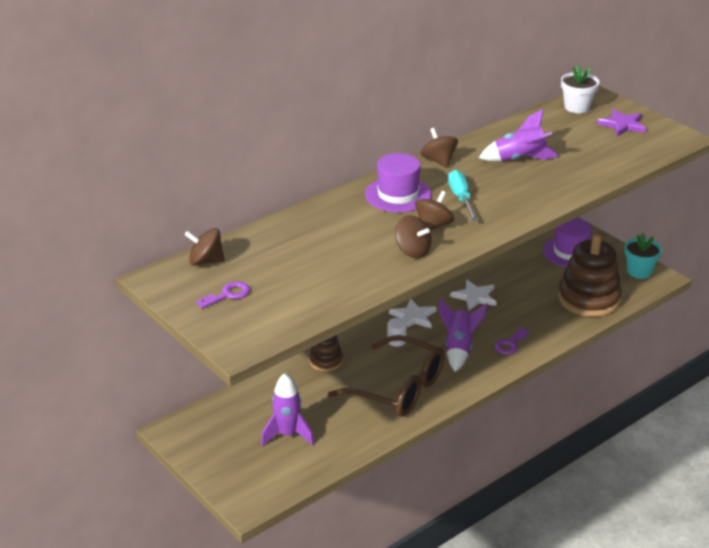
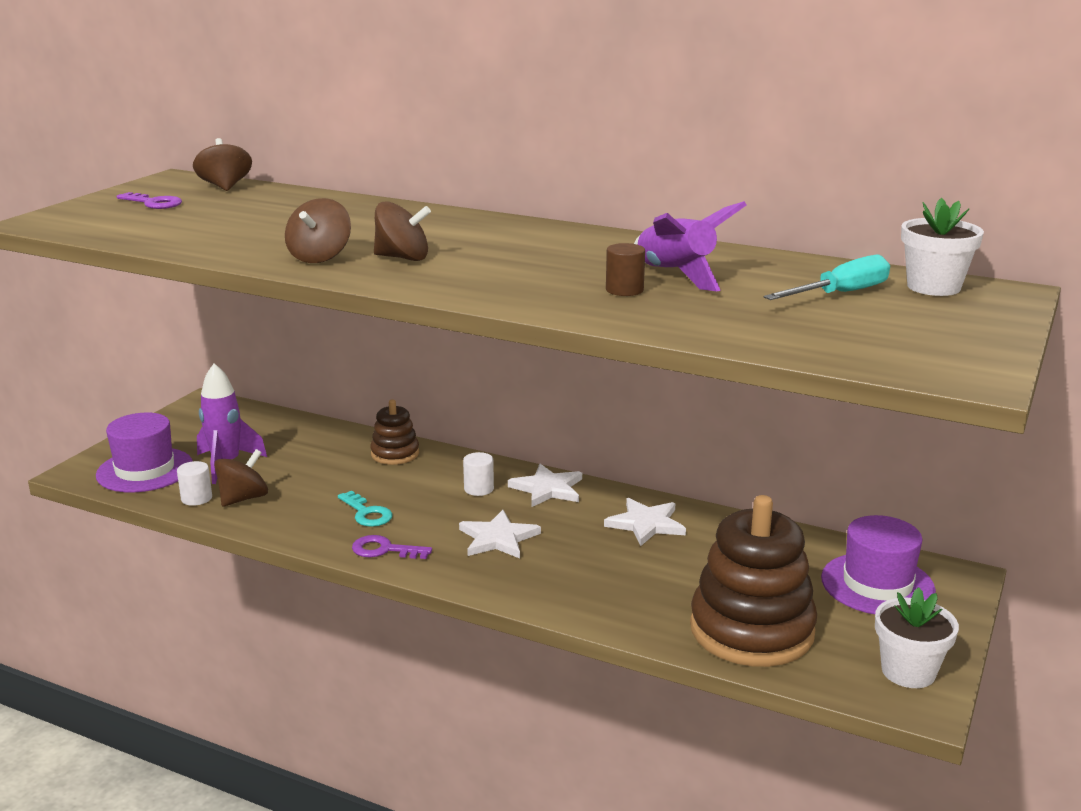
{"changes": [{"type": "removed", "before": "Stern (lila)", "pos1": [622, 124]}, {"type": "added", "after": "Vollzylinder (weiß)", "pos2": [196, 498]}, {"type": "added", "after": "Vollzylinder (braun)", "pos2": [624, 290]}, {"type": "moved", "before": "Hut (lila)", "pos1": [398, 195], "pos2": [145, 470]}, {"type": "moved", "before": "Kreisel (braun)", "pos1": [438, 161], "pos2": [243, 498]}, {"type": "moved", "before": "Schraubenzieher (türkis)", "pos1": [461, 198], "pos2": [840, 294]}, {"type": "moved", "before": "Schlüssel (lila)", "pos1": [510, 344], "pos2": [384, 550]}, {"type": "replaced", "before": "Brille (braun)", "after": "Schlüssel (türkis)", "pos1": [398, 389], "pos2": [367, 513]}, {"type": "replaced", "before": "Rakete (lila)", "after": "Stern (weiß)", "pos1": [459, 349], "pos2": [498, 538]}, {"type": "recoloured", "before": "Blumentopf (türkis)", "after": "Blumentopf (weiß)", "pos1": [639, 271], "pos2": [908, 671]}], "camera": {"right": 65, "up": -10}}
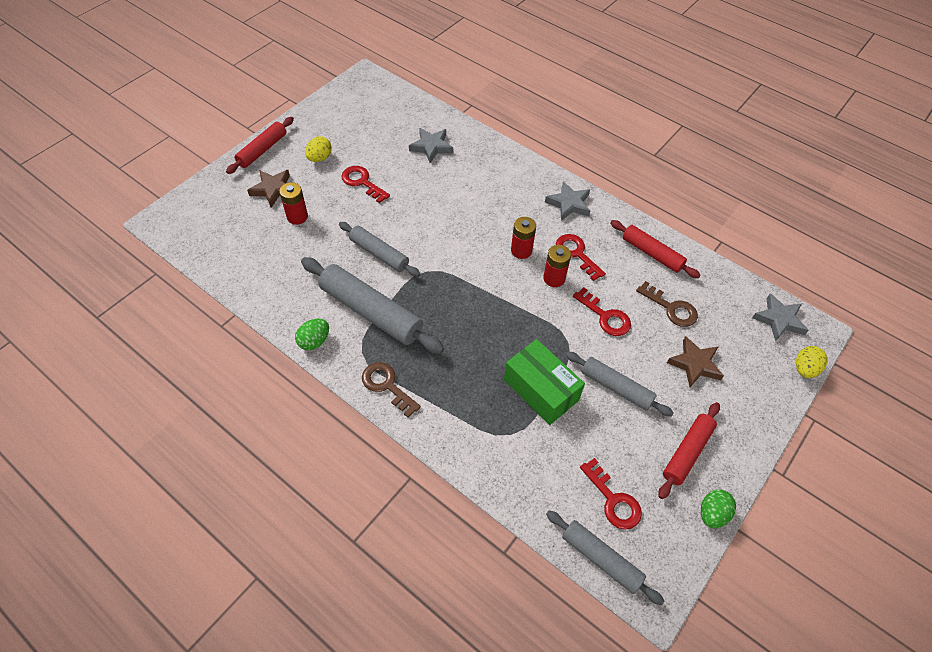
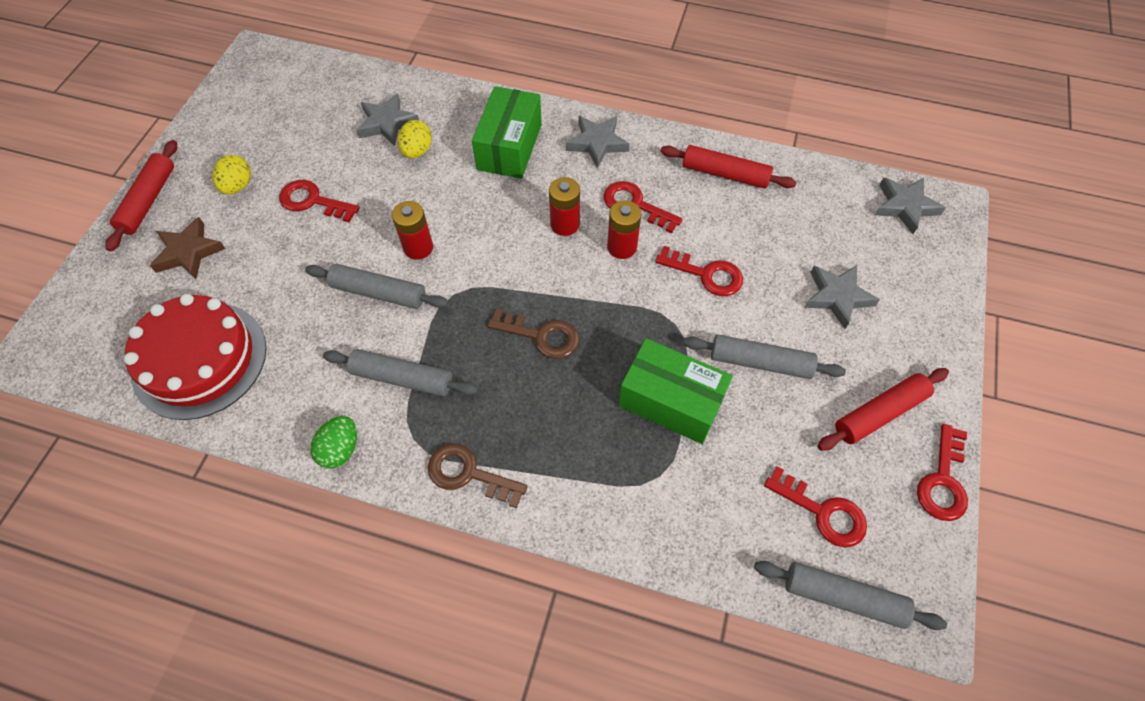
{"changes": [{"type": "added", "after": "Kuchen (rot)", "pos2": [200, 359]}, {"type": "added", "after": "Schachtel (grün)", "pos2": [509, 147]}, {"type": "moved", "before": "Batterie (rot)", "pos1": [297, 217], "pos2": [418, 247]}, {"type": "moved", "before": "Schlüssel (braun)", "pos1": [671, 308], "pos2": [541, 336]}, {"type": "moved", "before": "Ei (gelb)", "pos1": [804, 369], "pos2": [417, 151]}, {"type": "replaced", "before": "Ei (grün)", "after": "Schlüssel (rot)", "pos1": [712, 514], "pos2": [943, 480]}, {"type": "recoloured", "before": "Stern (braun)", "after": "Stern (grau)", "pos1": [695, 364], "pos2": [837, 297]}, {"type": "turned", "before": "Nudelholz (rot)", "pos1": [687, 452], "pos2": [879, 413], "turn": 45}, {"type": "resized", "before": "Nudelholz (grau)", "pos1": [371, 312], "pos2": [402, 378], "scale": 0.62}], "camera": {"right": -20, "up": 5}}
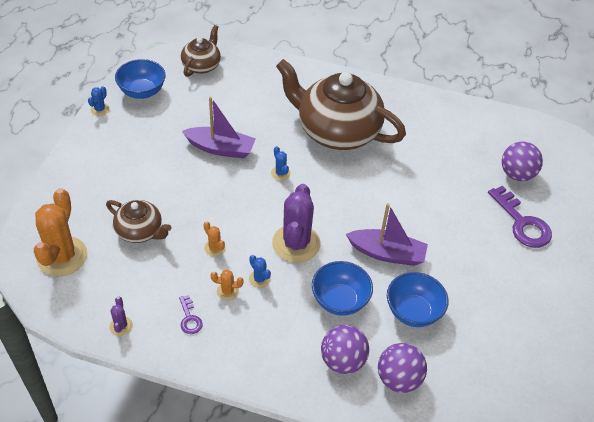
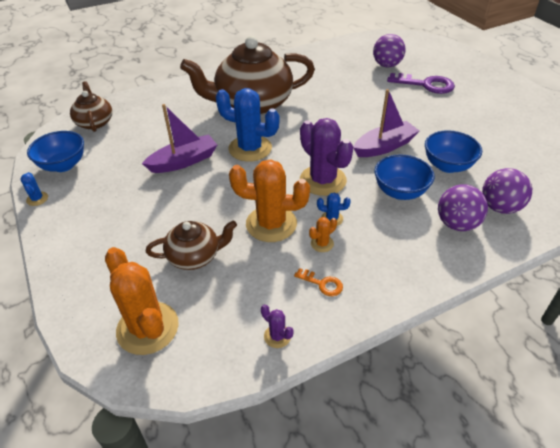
{"changes": [{"type": "recoloured", "before": "Schlüssel (lila)", "after": "Schlüssel (orange)", "pos1": [189, 318], "pos2": [322, 284]}, {"type": "resized", "before": "Kaktus (orange)", "pos1": [214, 248], "pos2": [271, 224], "scale": 2.3}, {"type": "resized", "before": "Kaktus (blau)", "pos1": [280, 173], "pos2": [250, 148], "scale": 2.3}], "camera": {"right": -40, "up": -5}}
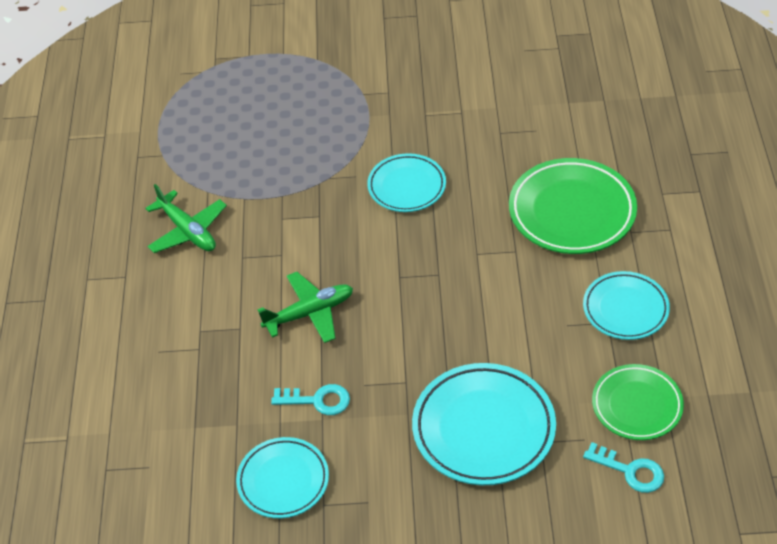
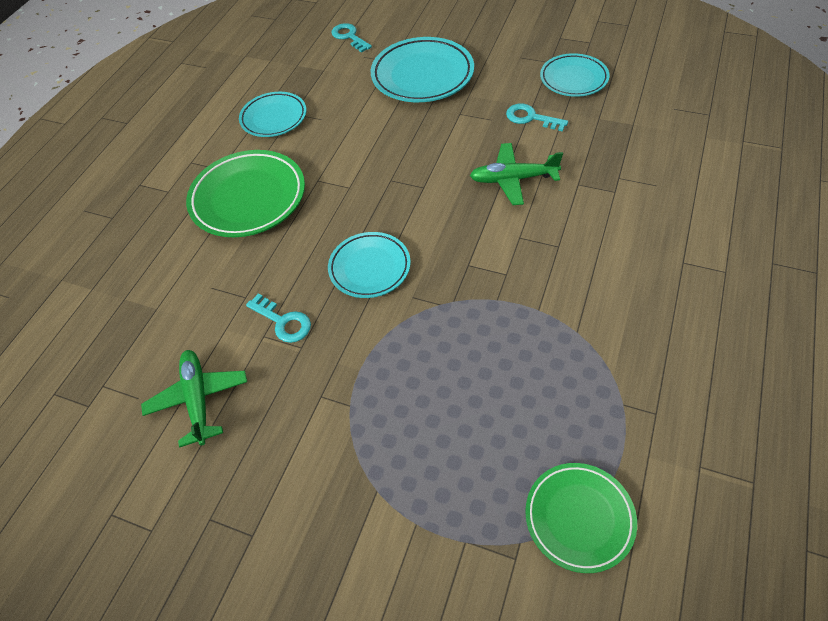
{"changes": [{"type": "added", "after": "Schlüssel (türkis)", "pos2": [283, 322]}, {"type": "moved", "before": "Flugzeug (grün)", "pos1": [188, 231], "pos2": [198, 399]}, {"type": "moved", "before": "Teller (grün)", "pos1": [637, 405], "pos2": [579, 518]}], "camera": {"right": -155, "up": 5}}
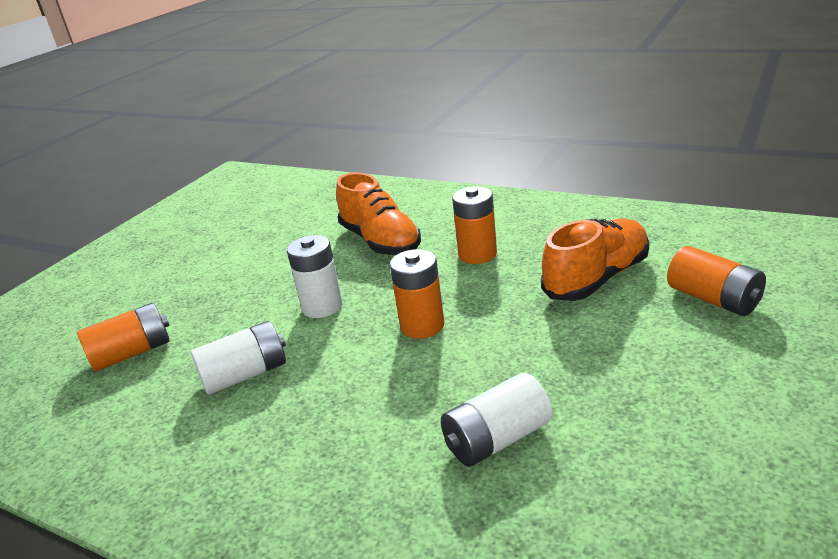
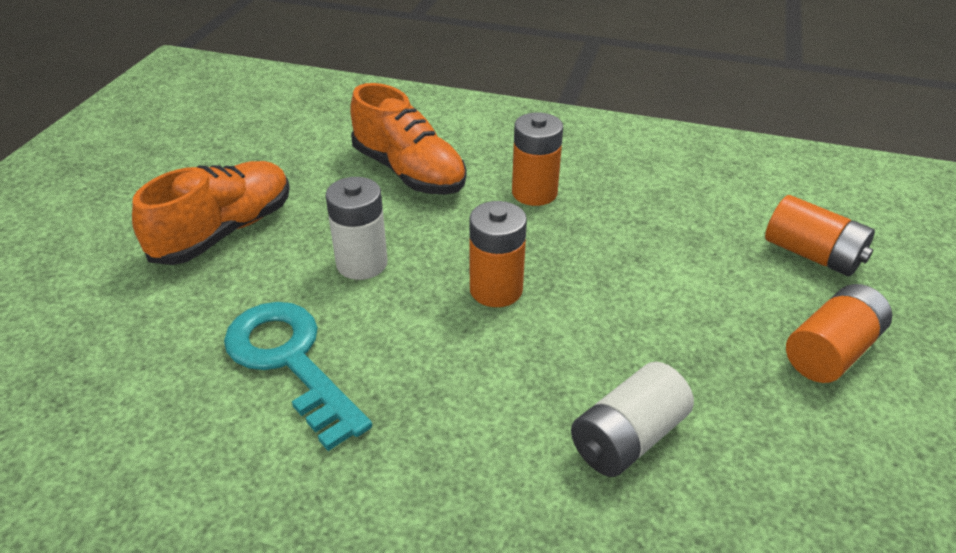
{"changes": [{"type": "moved", "before": "Batterie (orange)", "pos1": [132, 353], "pos2": [831, 351]}, {"type": "moved", "before": "Schuh (orange)", "pos1": [597, 278], "pos2": [224, 231]}, {"type": "replaced", "before": "Batterie (weiß)", "after": "Schlüssel (türkis)", "pos1": [245, 374], "pos2": [290, 361]}], "camera": {"right": -15, "up": 10}}
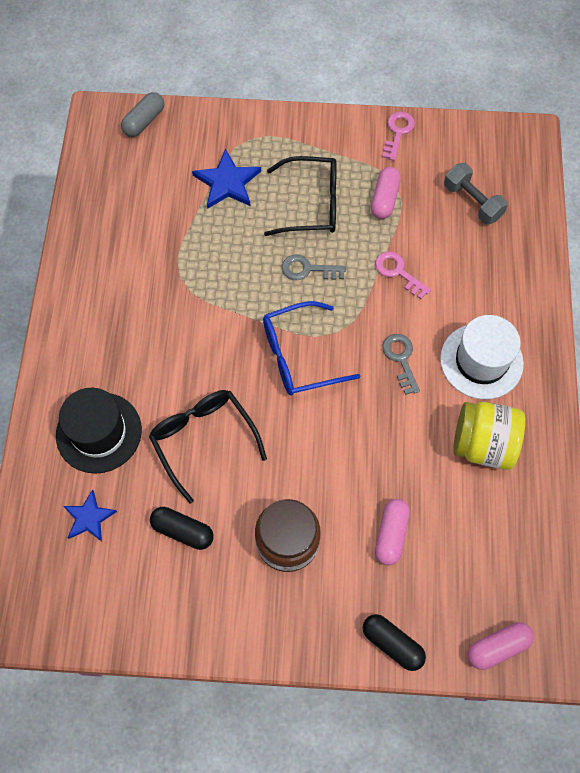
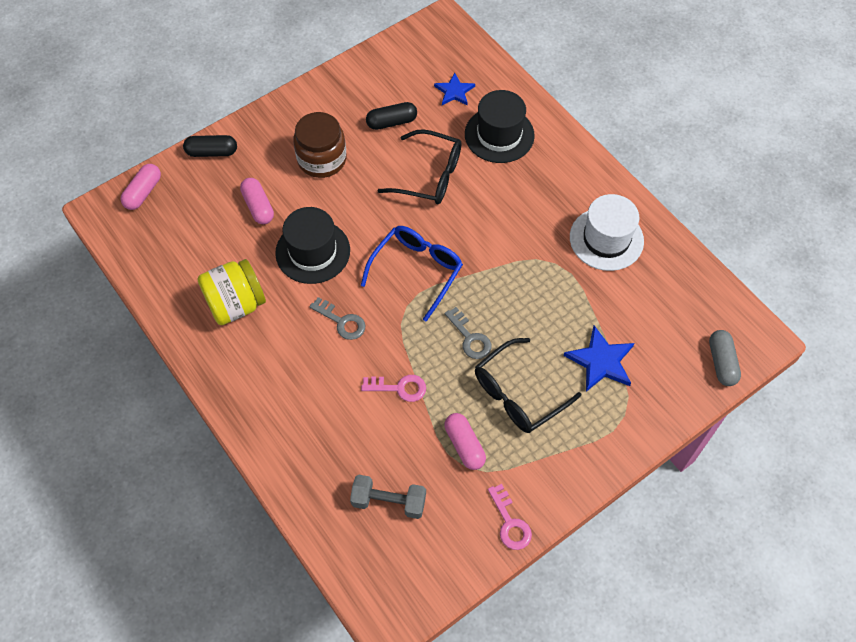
{"changes": [{"type": "added", "after": "Hut (schwarz)", "pos2": [313, 251]}, {"type": "moved", "before": "Hut (weiß)", "pos1": [481, 361], "pos2": [606, 239]}, {"type": "turned", "before": "Schlüssel (grau)", "pos1": [308, 269], "pos2": [470, 338], "turn": 90}], "camera": {"right": 140, "up": -5}}
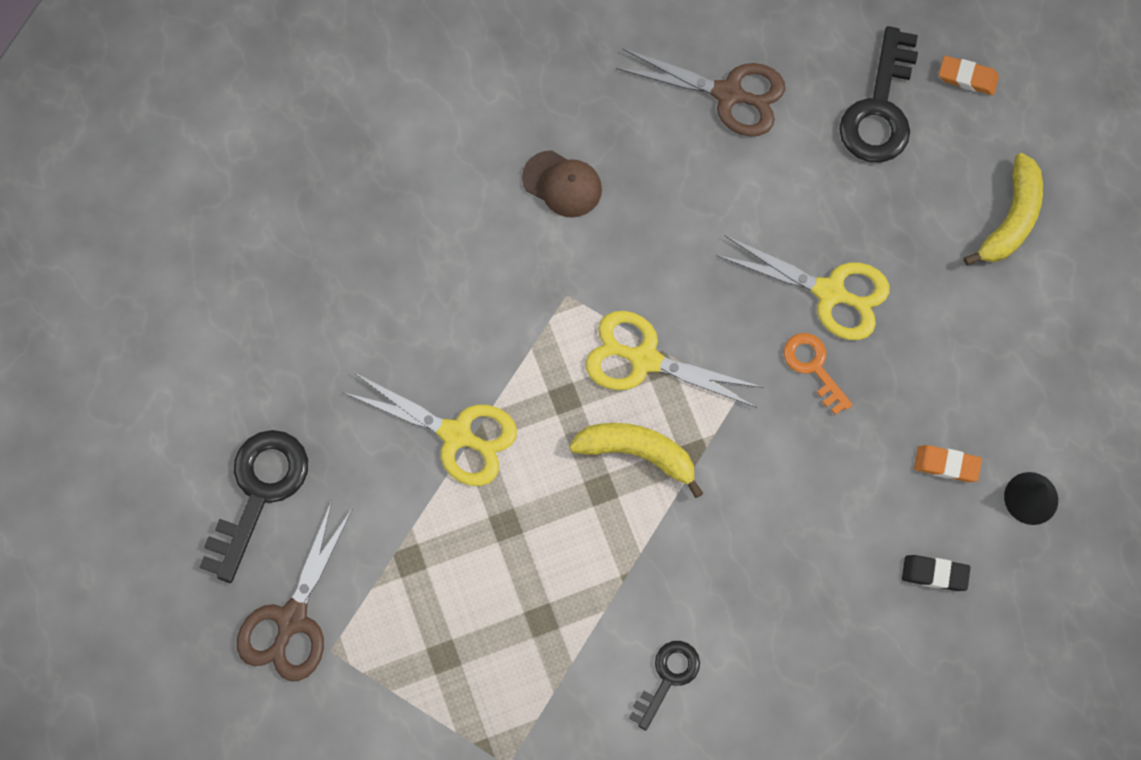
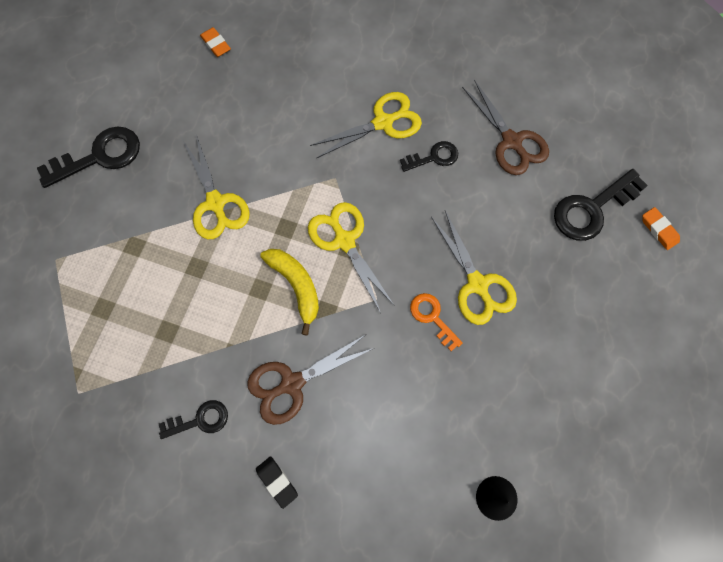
{"changes": [{"type": "removed", "before": "Banane (gelb)", "pos1": [1011, 219]}, {"type": "added", "after": "Schlüssel (schwarz)", "pos2": [433, 157]}, {"type": "moved", "before": "Schere (braun)", "pos1": [291, 619], "pos2": [292, 383]}, {"type": "moved", "before": "Radiergummi (schwarz)", "pos1": [934, 574], "pos2": [277, 481]}, {"type": "moved", "before": "Radiergummi (orange)", "pos1": [946, 465], "pos2": [216, 44]}, {"type": "replaced", "before": "Kappe (braun)", "after": "Schere (gelb)", "pos1": [562, 184], "pos2": [383, 123]}, {"type": "turned", "before": "Schlüssel (orange)", "pos1": [814, 367], "pos2": [432, 317], "turn": -45}], "camera": {"right": 40, "up": 0}}
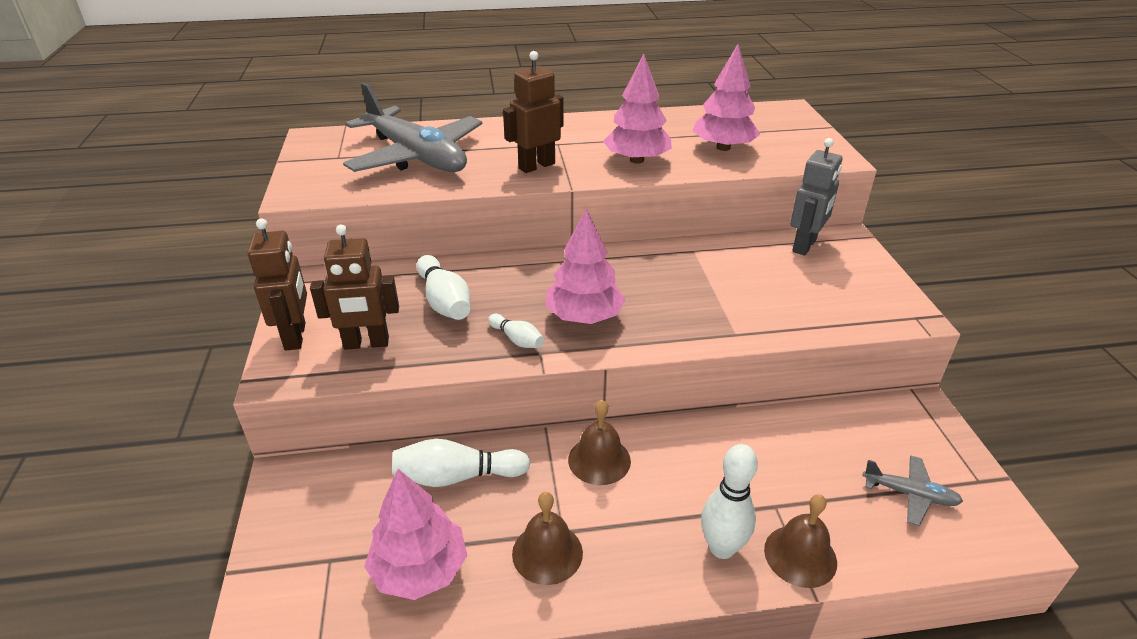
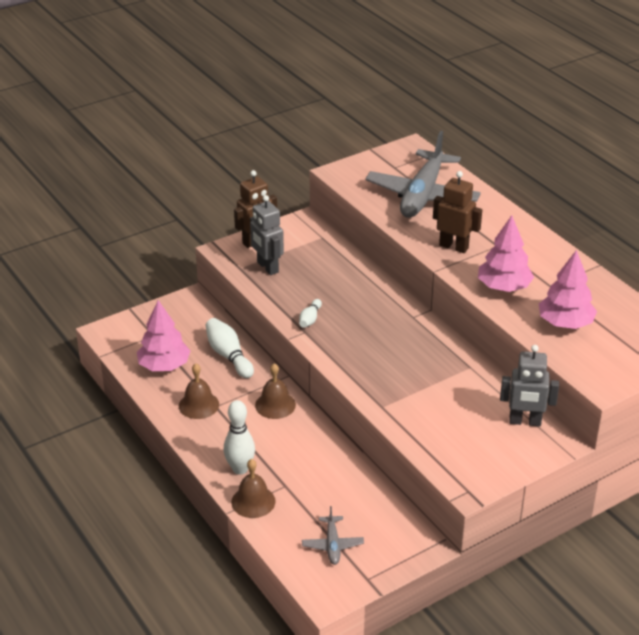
{"changes": [{"type": "removed", "before": "Bowlingkegel (weiß)", "pos1": [444, 301]}, {"type": "removed", "before": "Baum (rosa)", "pos1": [584, 316]}, {"type": "recoloured", "before": "Roboter (braun)", "after": "Roboter (grau)", "pos1": [366, 343], "pos2": [267, 267]}], "camera": {"right": 65, "up": 0}}
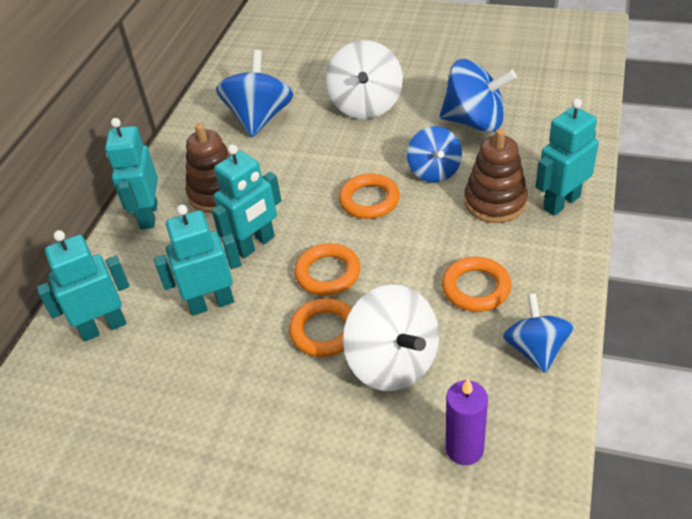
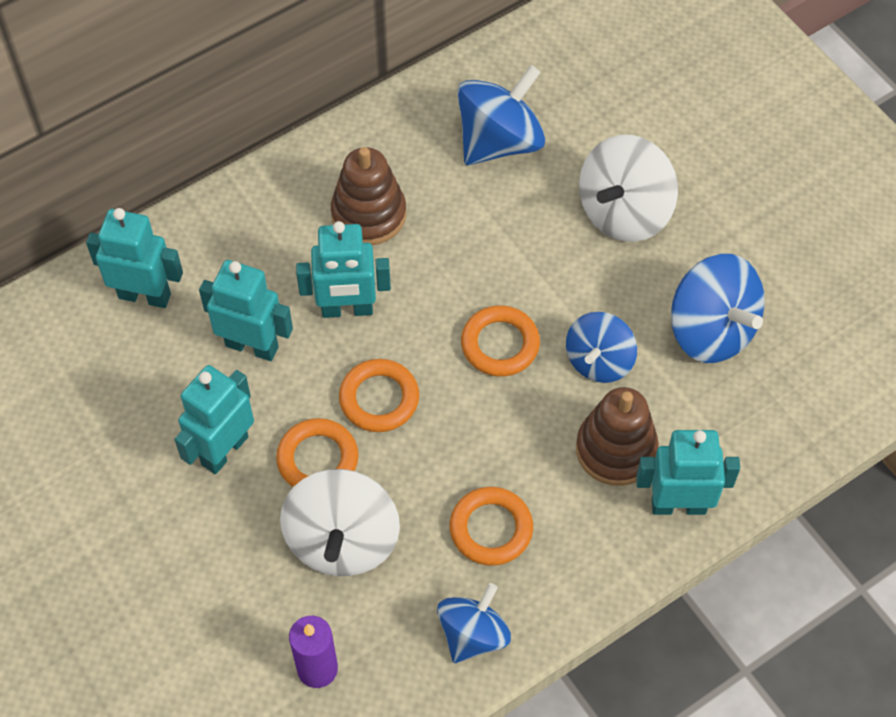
{"changes": [{"type": "moved", "before": "Roboter (türkis)", "pos1": [148, 215], "pos2": [224, 450]}], "camera": {"right": 35, "up": 15}}
